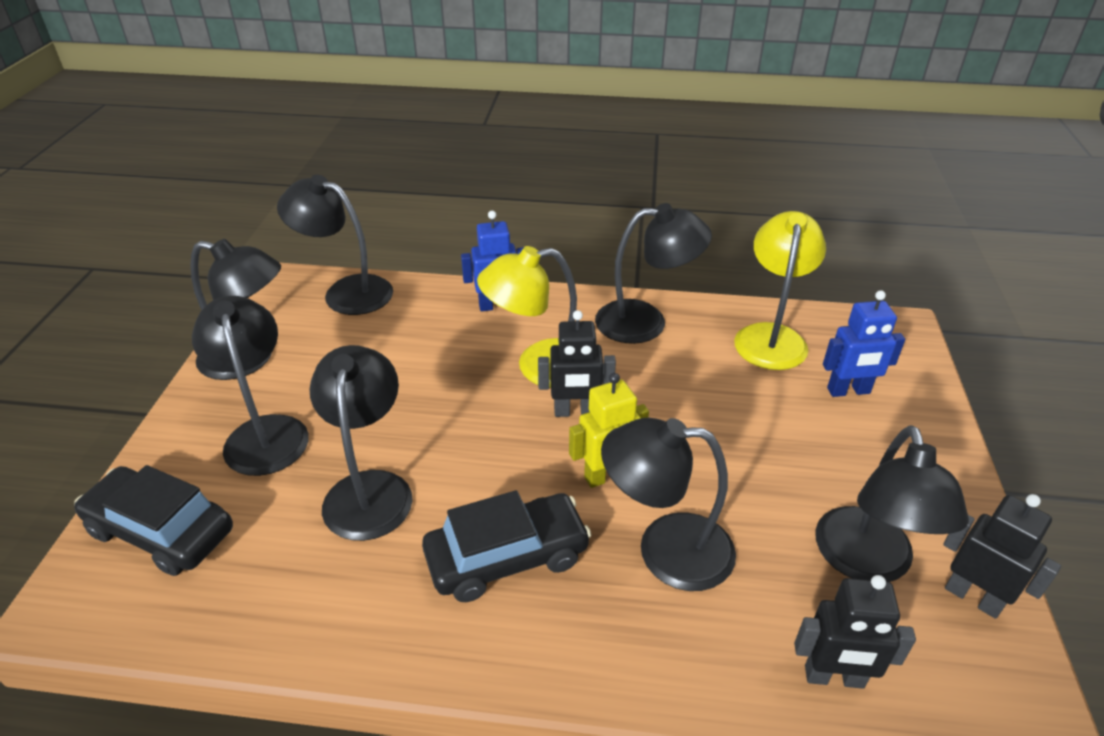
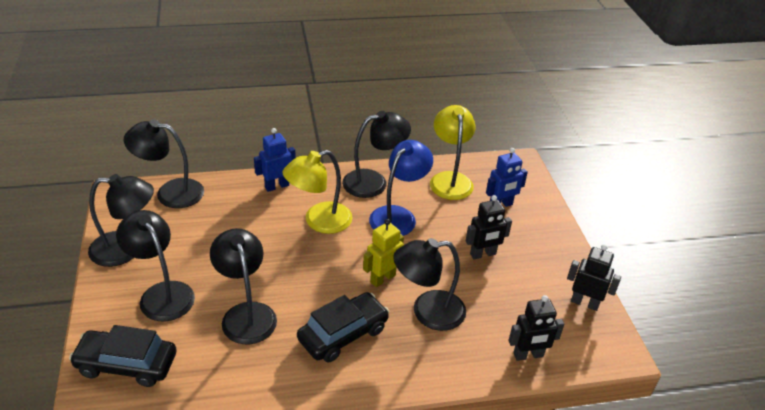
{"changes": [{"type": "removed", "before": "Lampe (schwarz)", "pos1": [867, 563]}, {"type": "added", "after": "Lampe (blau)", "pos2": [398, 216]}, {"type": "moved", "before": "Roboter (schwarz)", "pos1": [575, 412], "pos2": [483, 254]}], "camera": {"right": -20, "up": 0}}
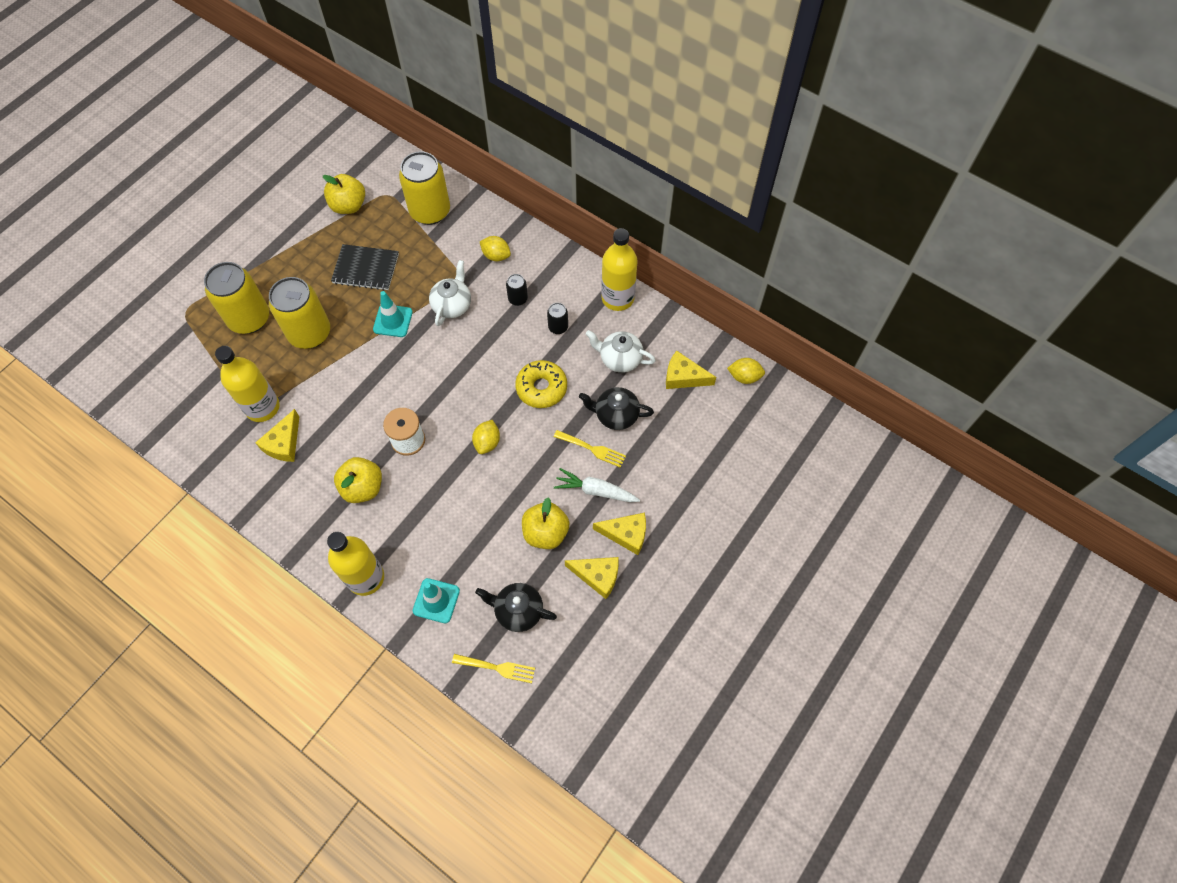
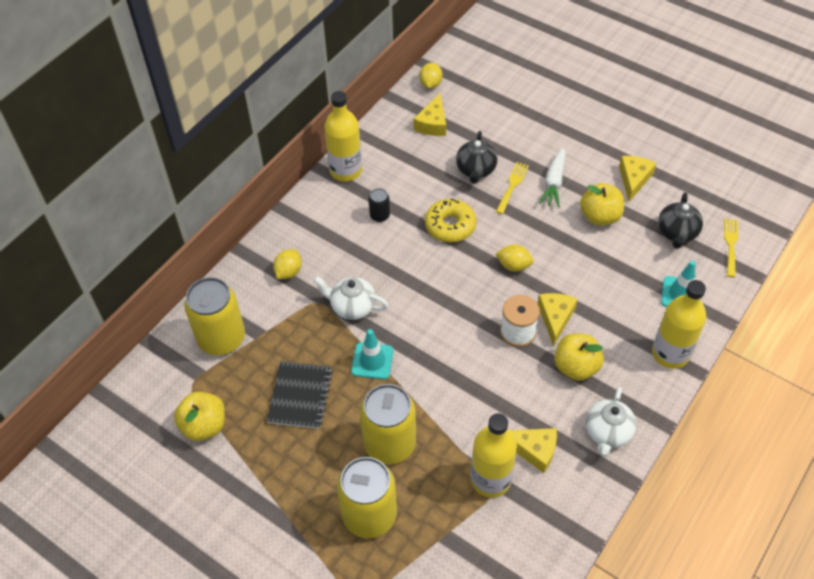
{"changes": [{"type": "removed", "before": "Dose (schwarz)", "pos1": [518, 299]}, {"type": "moved", "before": "Teekanne (weiß)", "pos1": [620, 359], "pos2": [607, 432]}, {"type": "moved", "before": "Käse (gelb)", "pos1": [626, 534], "pos2": [555, 318]}], "camera": {"right": -90, "up": -10}}
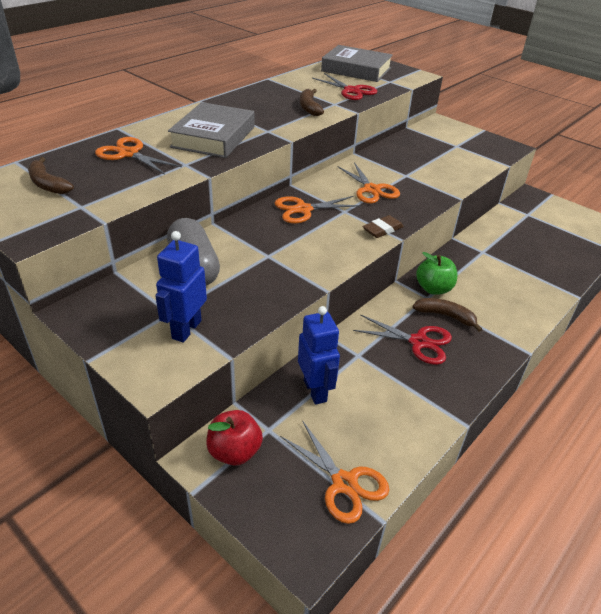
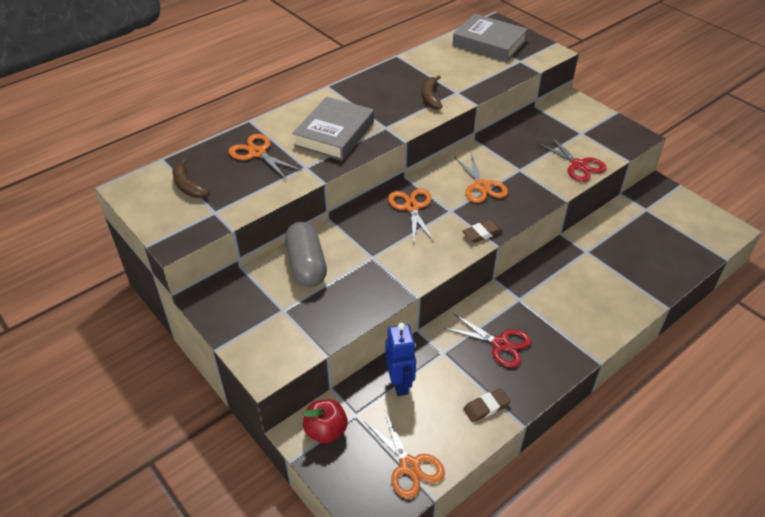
{"changes": [{"type": "removed", "before": "Roboter (blau)", "pos1": [186, 329]}, {"type": "removed", "before": "Banane (braun)", "pos1": [445, 316]}, {"type": "removed", "before": "Apfel (grün)", "pos1": [433, 289]}, {"type": "added", "after": "Radiergummi (braun)", "pos2": [486, 407]}, {"type": "moved", "before": "Schere (rot)", "pos1": [351, 91], "pos2": [578, 165]}, {"type": "turned", "before": "Schere (orange)", "pos1": [303, 209], "pos2": [412, 207], "turn": 90}], "camera": {"right": 10, "up": 5}}
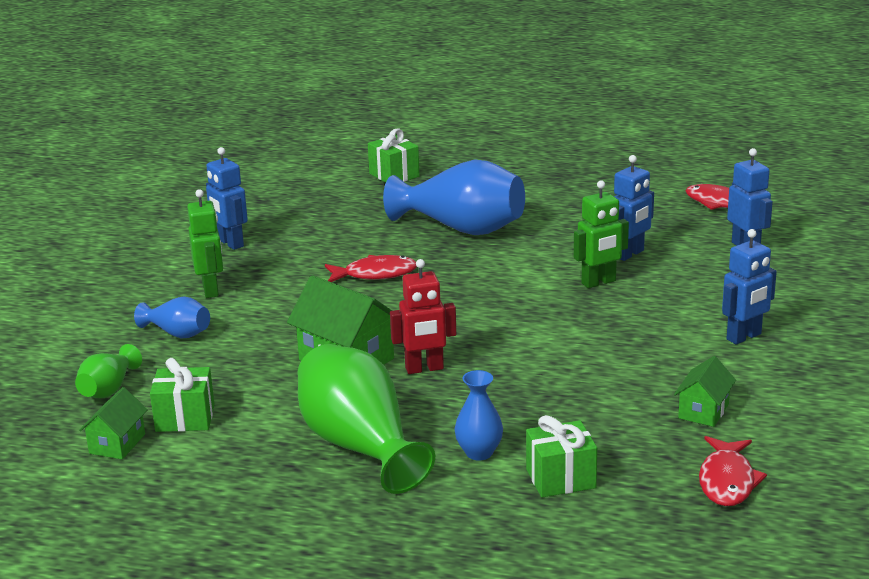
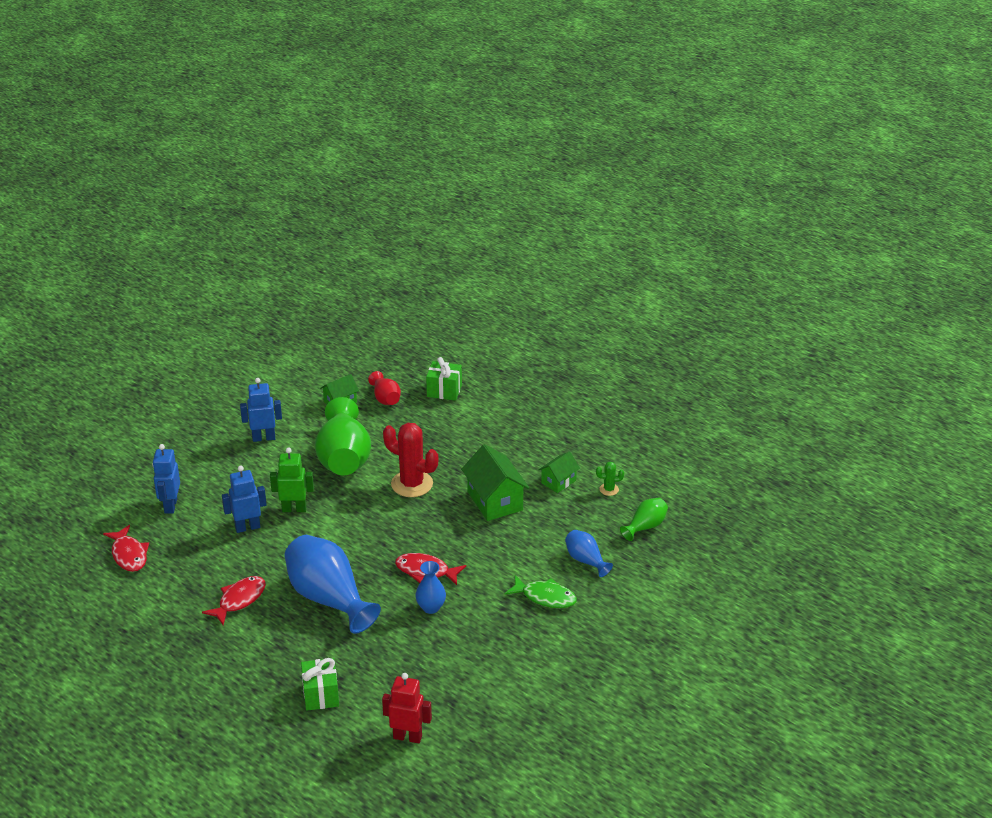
{"changes": [{"type": "removed", "before": "Roboter (blau)", "pos1": [230, 243]}, {"type": "added", "after": "Vase (rot)", "pos2": [385, 398]}, {"type": "added", "after": "Kaktus (rot)", "pos2": [412, 484]}, {"type": "moved", "before": "Haus (grün)", "pos1": [117, 444], "pos2": [558, 481]}, {"type": "moved", "before": "Vase (grün)", "pos1": [360, 446], "pos2": [344, 458]}, {"type": "moved", "before": "Roboter (rot)", "pos1": [424, 369], "pos2": [407, 737]}, {"type": "moved", "before": "Vase (blau)", "pos1": [479, 452], "pos2": [431, 607]}, {"type": "moved", "before": "Fisch (rot)", "pos1": [727, 481], "pos2": [239, 600]}, {"type": "replaced", "before": "Geschenk (grün)", "after": "Kaktus (grün)", "pos1": [185, 418], "pos2": [609, 489]}, {"type": "replaced", "before": "Roboter (grün)", "after": "Fisch (grün)", "pos1": [211, 290], "pos2": [545, 597]}], "camera": {"right": -155, "up": 10}}
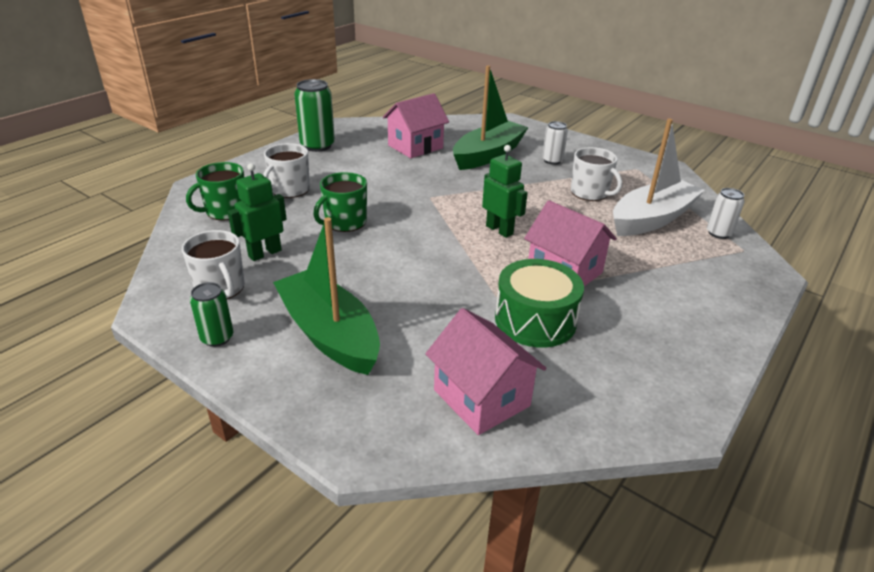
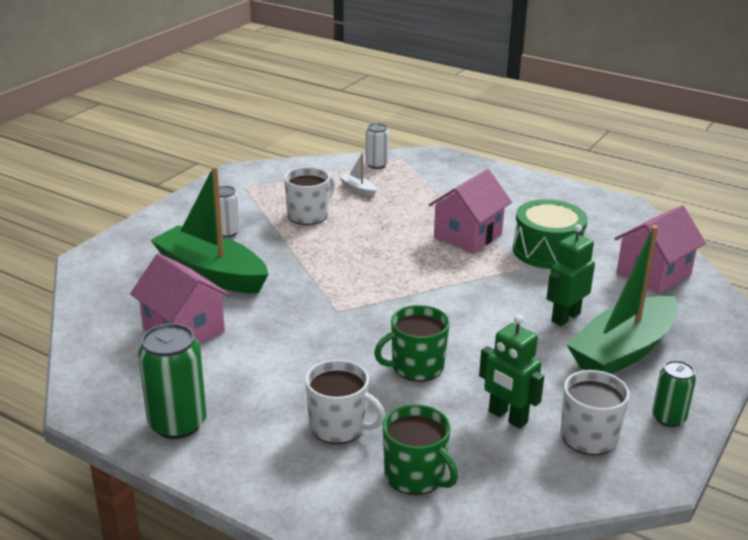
{"changes": [{"type": "moved", "before": "Roboter (grün)", "pos1": [499, 230], "pos2": [565, 317]}, {"type": "turned", "before": "Tasse (grün)", "pos1": [345, 222], "pos2": [416, 366], "turn": 120}, {"type": "resized", "before": "Boot (weiß)", "pos1": [651, 219], "pos2": [358, 190], "scale": 0.4}], "camera": {"right": -95, "up": -5}}
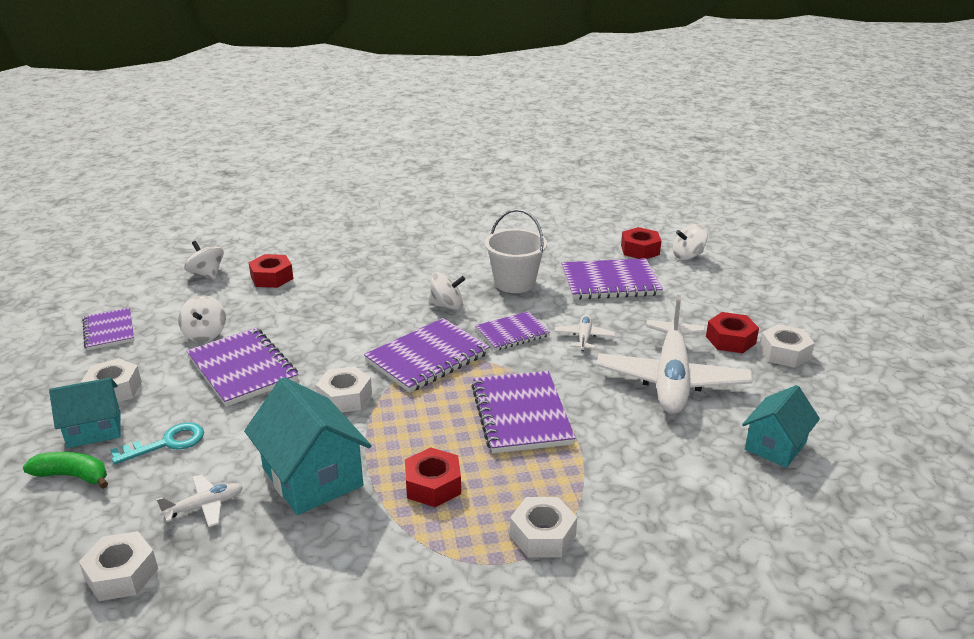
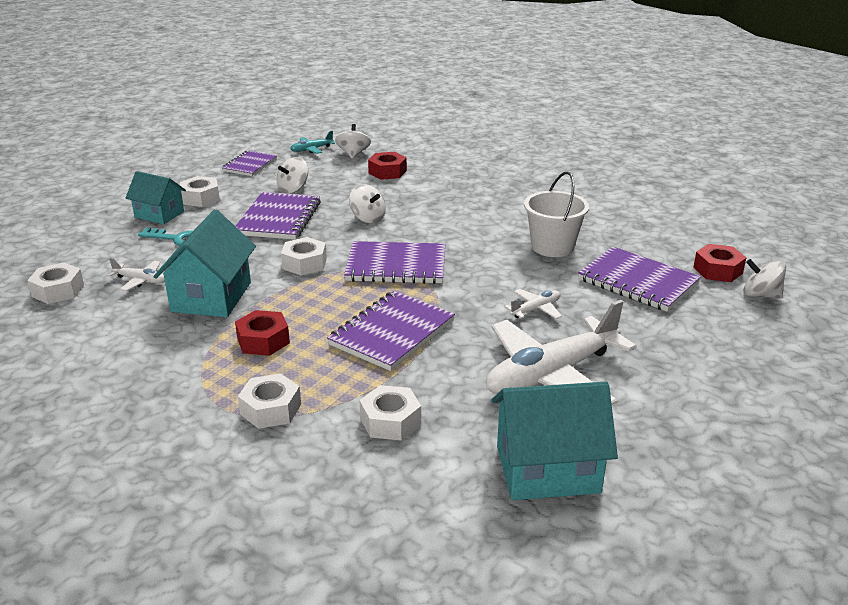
{"changes": [{"type": "removed", "before": "Banane (grün)", "pos1": [73, 476]}, {"type": "removed", "before": "Notizbuch (lila)", "pos1": [512, 333]}, {"type": "removed", "before": "Sechskantmutter (rot)", "pos1": [730, 340]}, {"type": "added", "after": "Flugzeug (türkis)", "pos2": [311, 149]}, {"type": "moved", "before": "Kreisel (weiß)", "pos1": [447, 306], "pos2": [368, 218]}, {"type": "moved", "before": "Sechskantmutter (weiß)", "pos1": [784, 353], "pos2": [390, 421]}, {"type": "resized", "before": "Haus (türkis)", "pos1": [775, 446], "pos2": [547, 469], "scale": 1.56}], "camera": {"right": 45, "up": 0}}
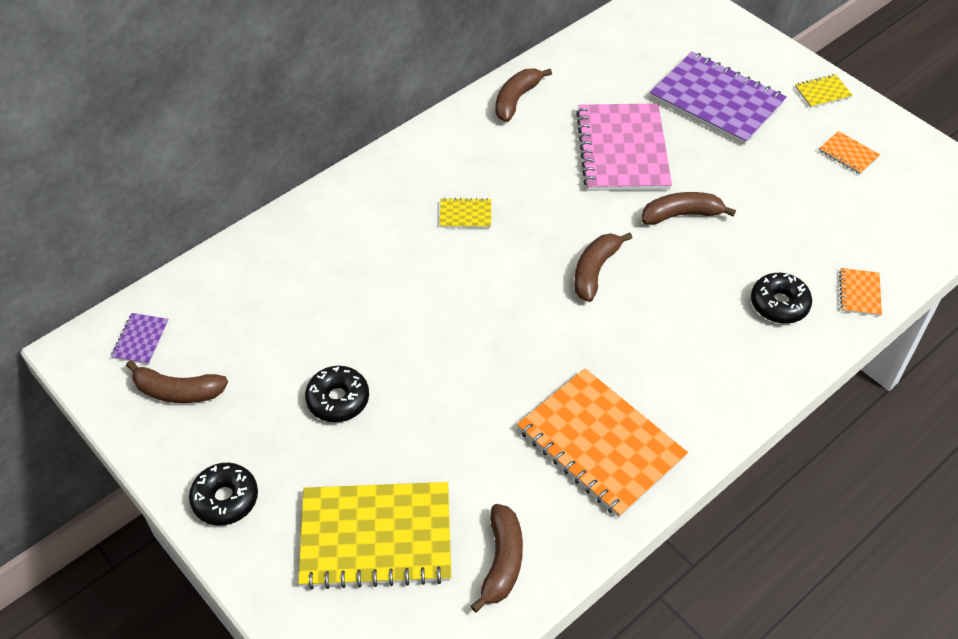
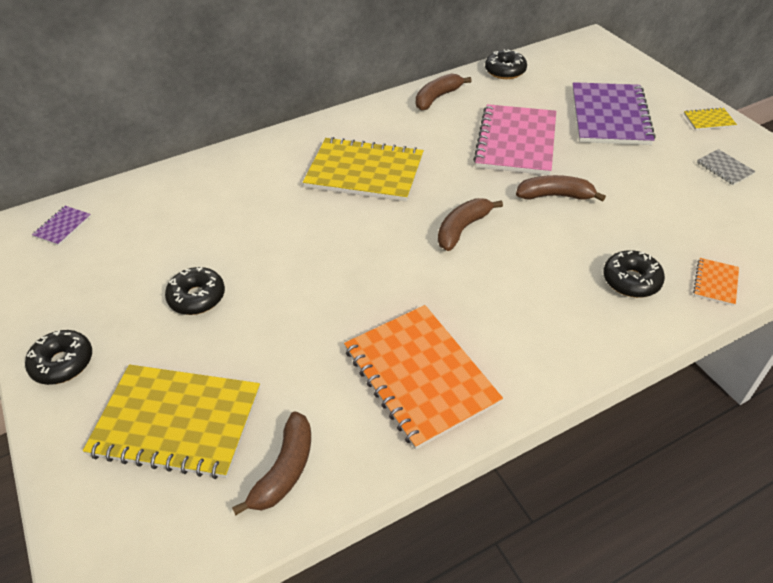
{"changes": [{"type": "removed", "before": "Banane (braun)", "pos1": [177, 391]}, {"type": "added", "after": "Donut (schwarz)", "pos2": [505, 71]}, {"type": "recoloured", "before": "Notizbuch (orange)", "after": "Notizbuch (grau)", "pos1": [848, 154], "pos2": [724, 168]}, {"type": "turned", "before": "Notizbuch (lila)", "pos1": [717, 100], "pos2": [610, 116], "turn": 45}, {"type": "resized", "before": "Notizbuch (gelb)", "pos1": [465, 214], "pos2": [364, 172], "scale": 2.36}], "camera": {"right": 15, "up": -5}}
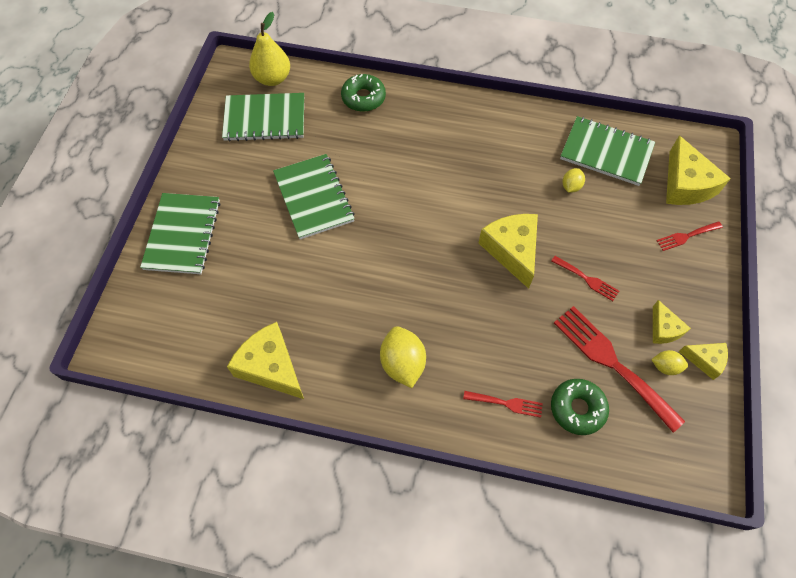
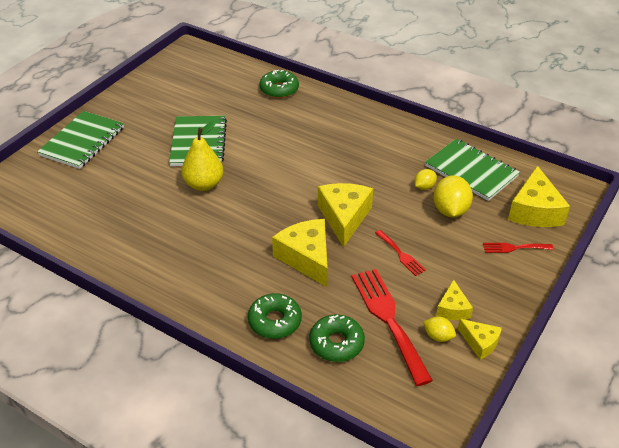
{"changes": [{"type": "removed", "before": "Notizbuch (grün)", "pos1": [265, 119]}, {"type": "moved", "before": "Käse (gelb)", "pos1": [271, 367], "pos2": [306, 258]}, {"type": "moved", "before": "Birne (gelb)", "pos1": [272, 78], "pos2": [204, 184]}, {"type": "moved", "before": "Zitrone (gelb)", "pos1": [402, 363], "pos2": [450, 210]}, {"type": "replaced", "before": "Gabel (rot)", "after": "Donut (grün)", "pos1": [506, 403], "pos2": [275, 321]}], "camera": {"right": 20, "up": -20}}
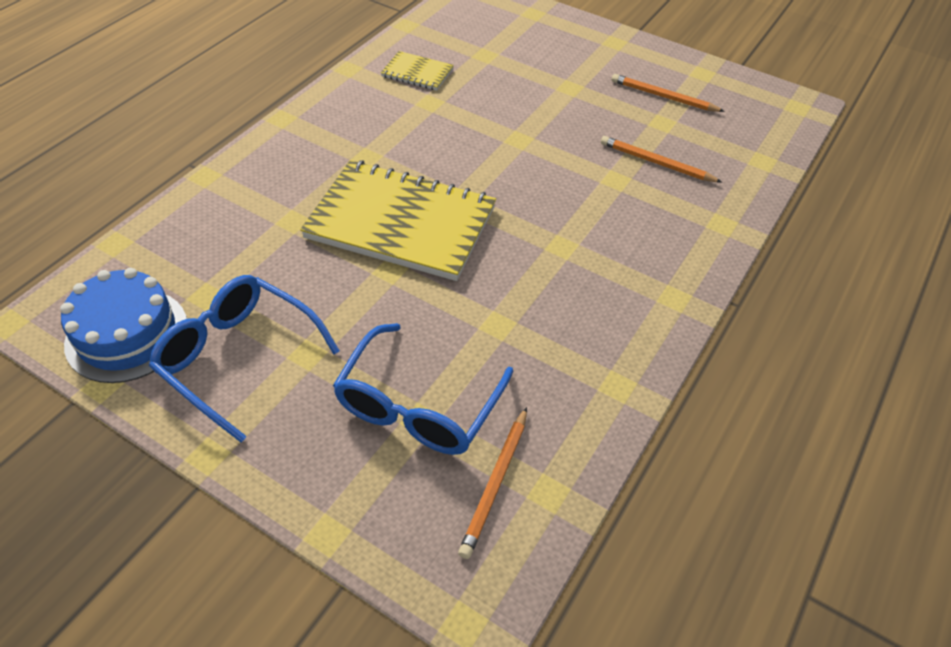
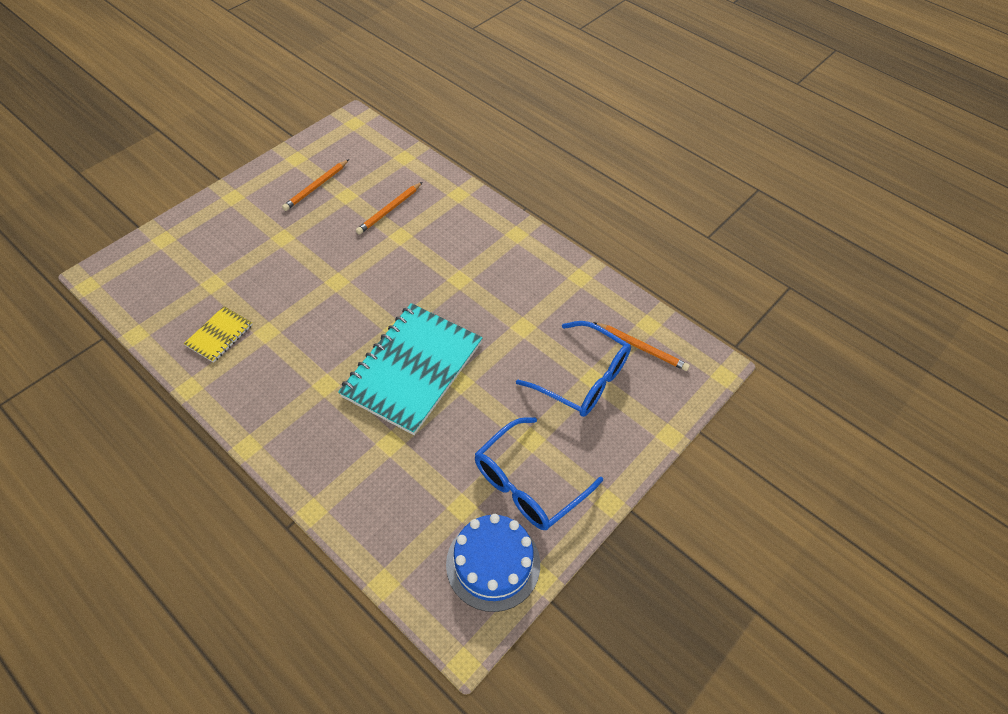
{"changes": [{"type": "recoloured", "before": "Notizbuch (gelb)", "after": "Notizbuch (türkis)", "pos1": [401, 223], "pos2": [412, 369]}], "camera": {"right": -80, "up": 5}}
